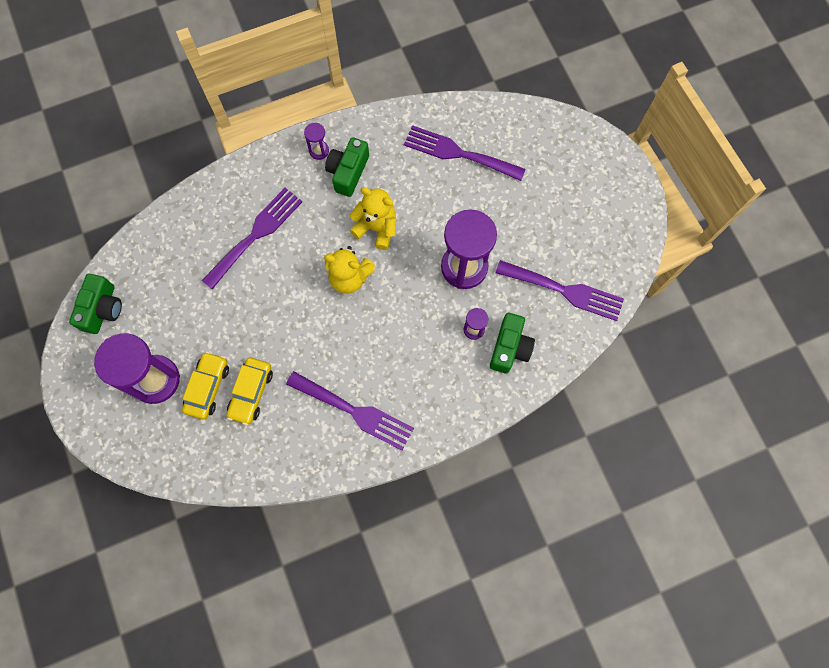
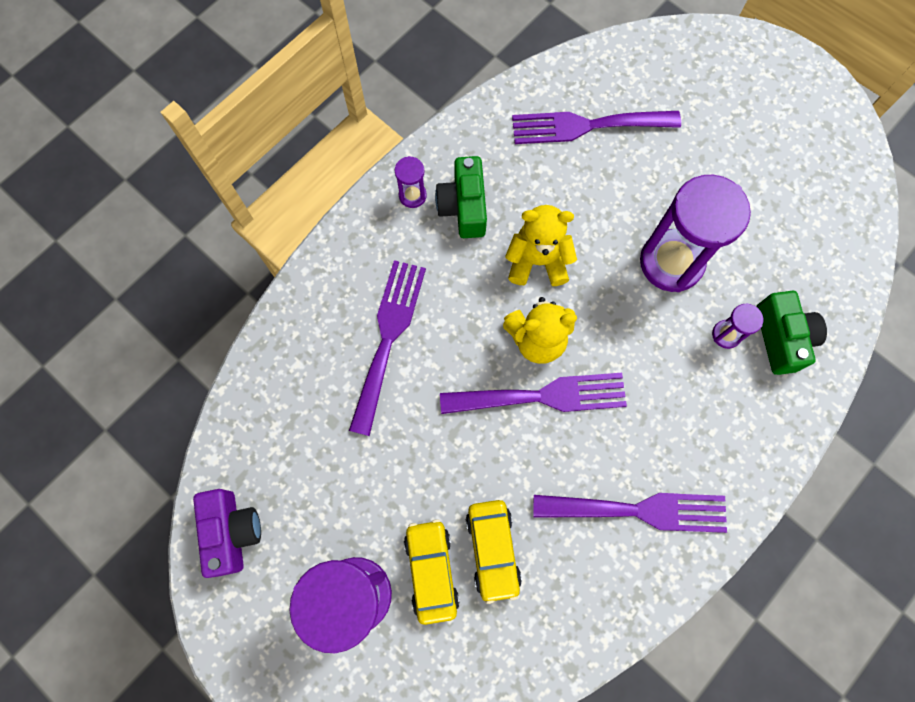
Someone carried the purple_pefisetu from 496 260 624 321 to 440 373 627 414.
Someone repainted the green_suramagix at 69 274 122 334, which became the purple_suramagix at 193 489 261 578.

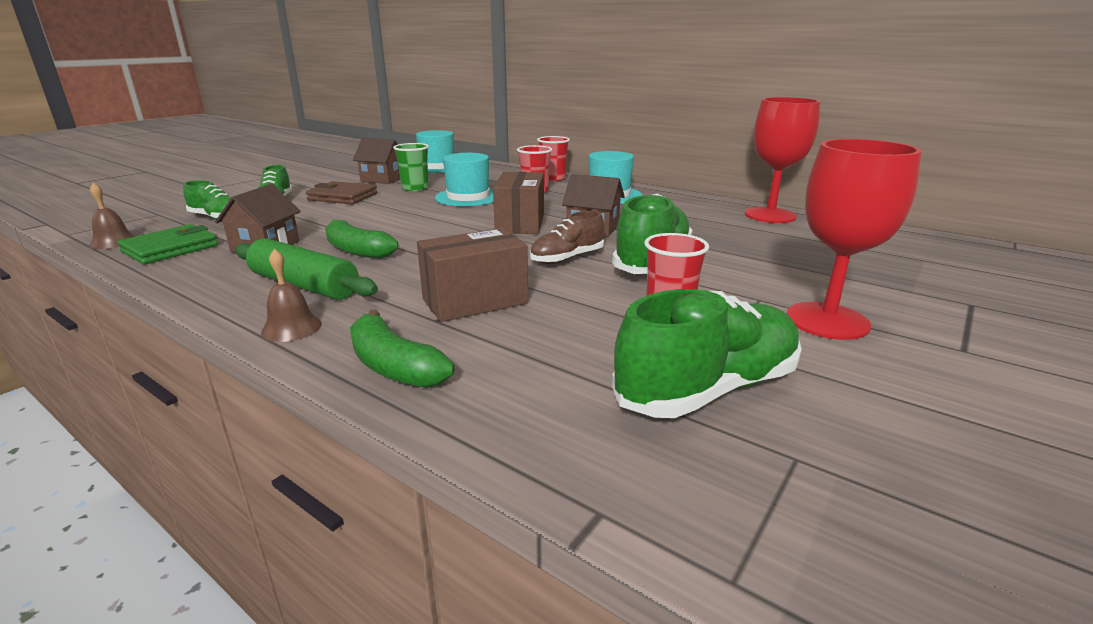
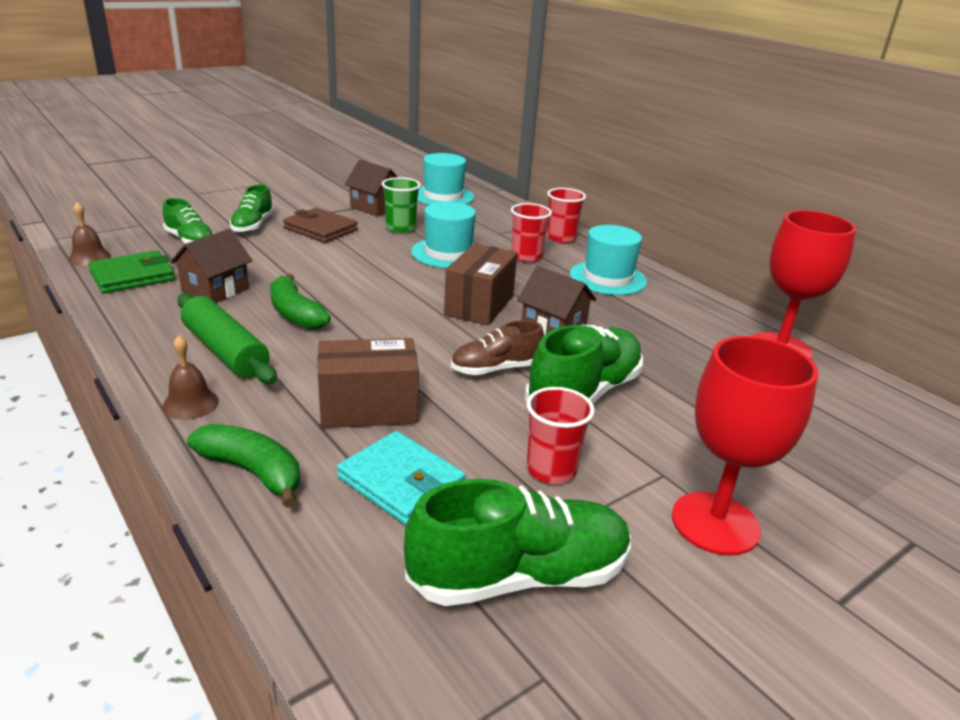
Someone rotated the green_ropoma at 350 310 455 388 by 150 degrees clockwise.
Someone put down the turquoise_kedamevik at 337 431 465 525.

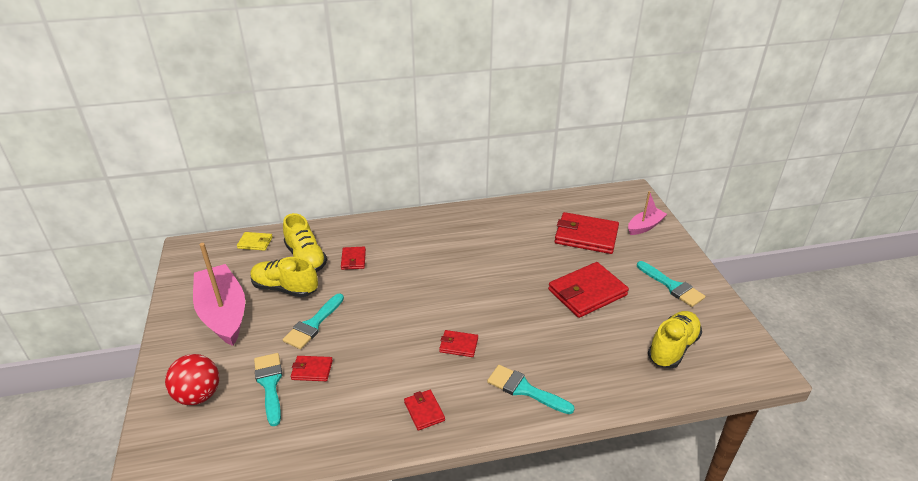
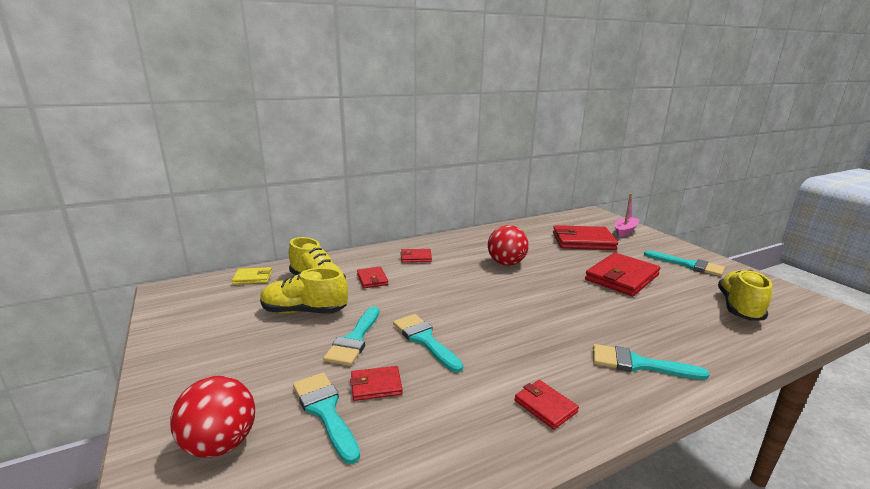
Someone took away the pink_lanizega at 193 243 245 346.
Someone carried the red_kedamevik from 439 330 478 357 to 401 249 432 263.
Someone put down the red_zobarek at 488 225 529 266.
Someone put down the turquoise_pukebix at 393 314 463 373.

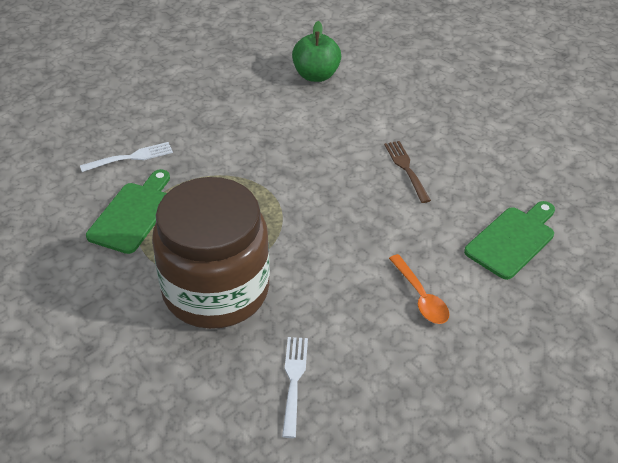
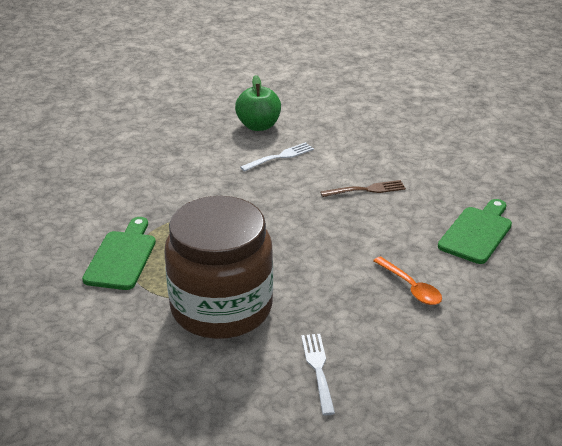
Someone rotated the brown_pefisetu at 384 141 431 203 by 105 degrees clockwise.
Someone carried the white_pefisetu from 80 142 173 172 to 240 142 314 172.

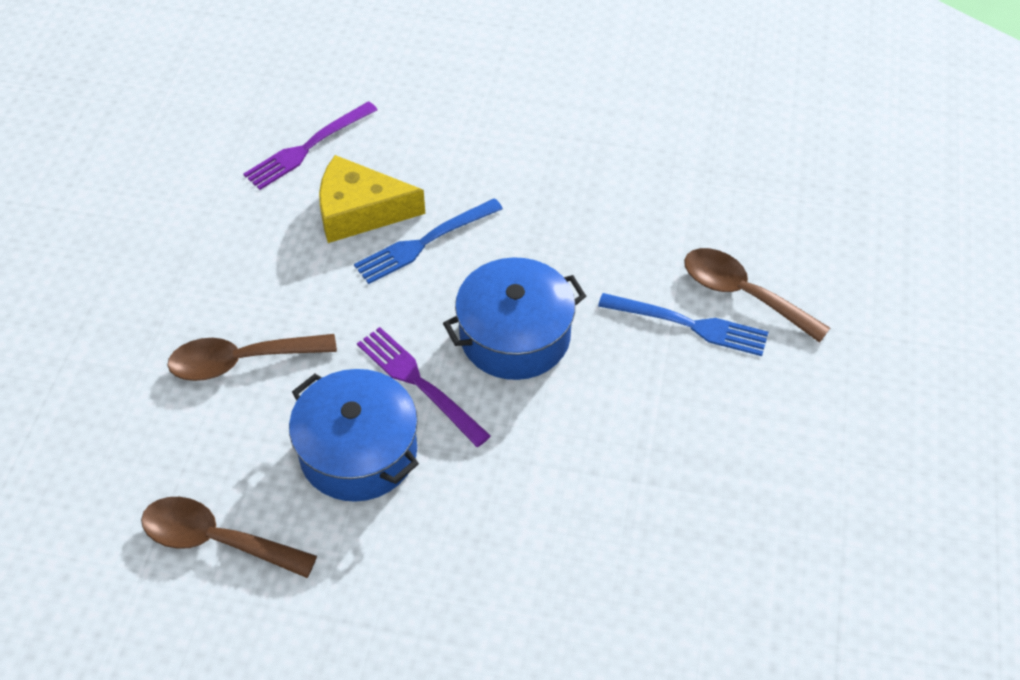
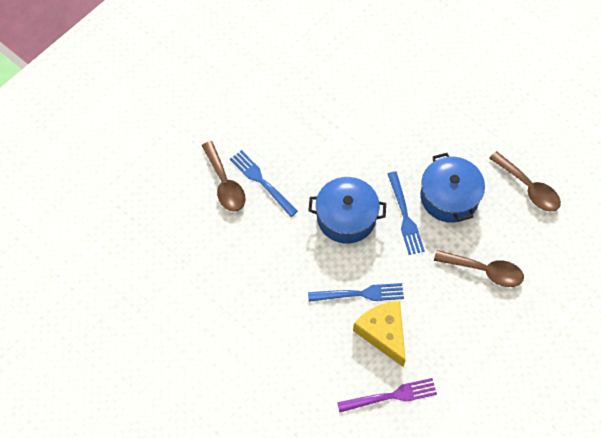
Someone rotated the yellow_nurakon at 319 155 425 243 by 150 degrees counterclockwise.
Someone repainted the purple_pefisetu at 357 327 491 447, which became the blue_pefisetu at 388 171 425 255.

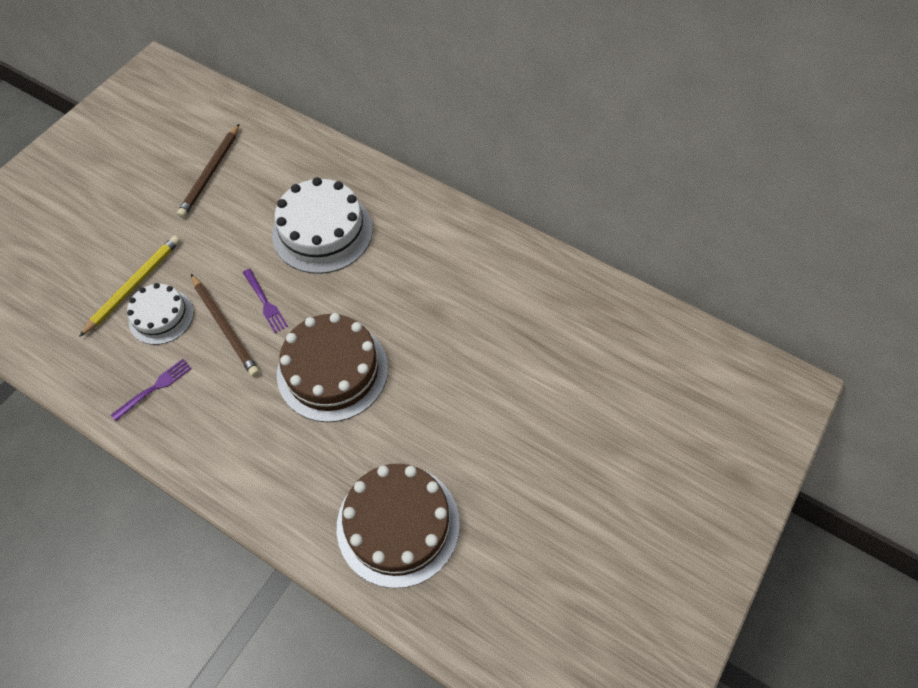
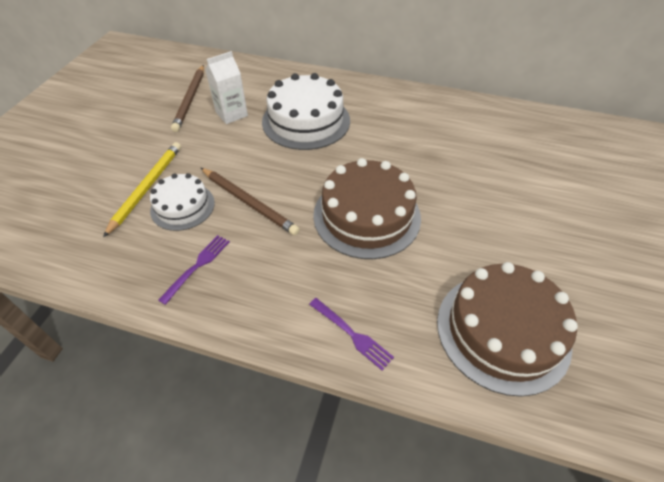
Someone carried the purple_pefisetu from 243 269 288 333 to 309 298 394 371.
Someone put down the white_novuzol at 205 51 248 124.

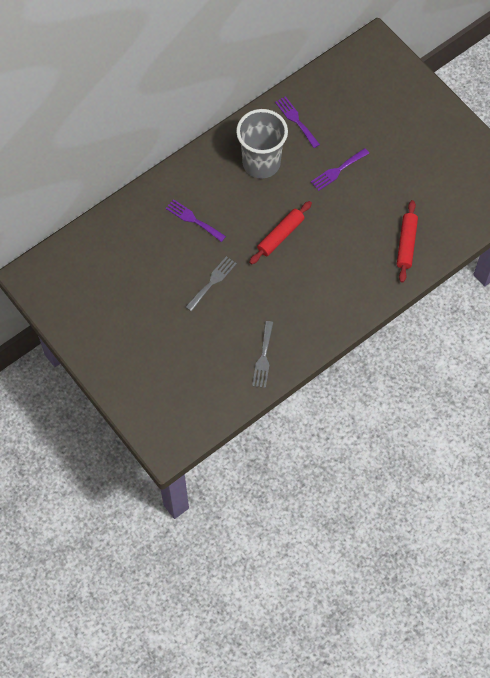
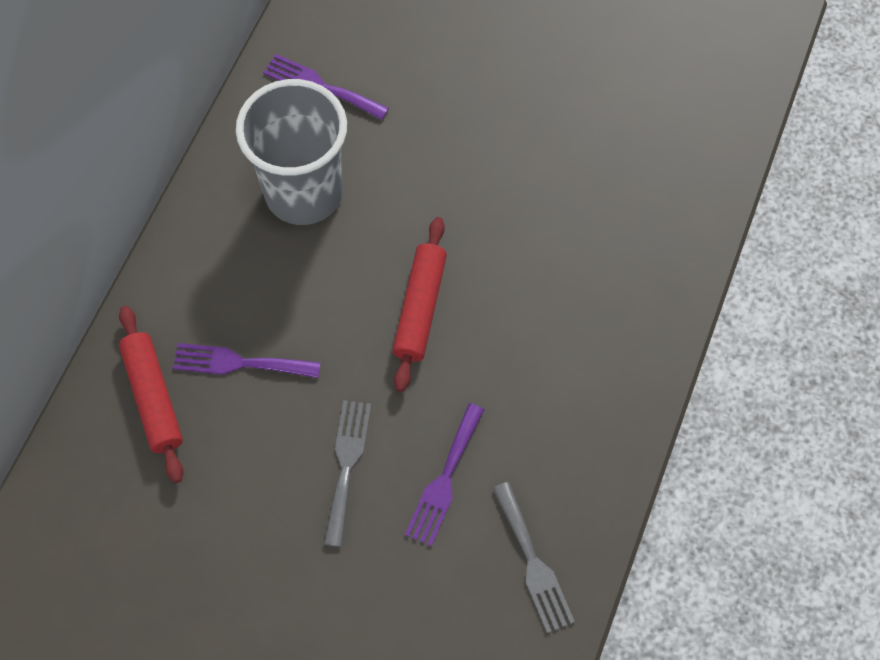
Someone carried the purple_pefisetu from 311 148 369 191 to 405 403 484 546.
Someone carried the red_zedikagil from 397 200 418 283 to 119 306 183 483.

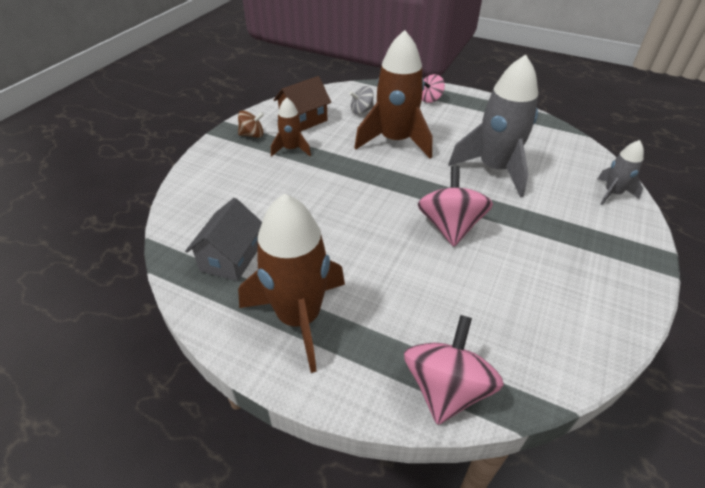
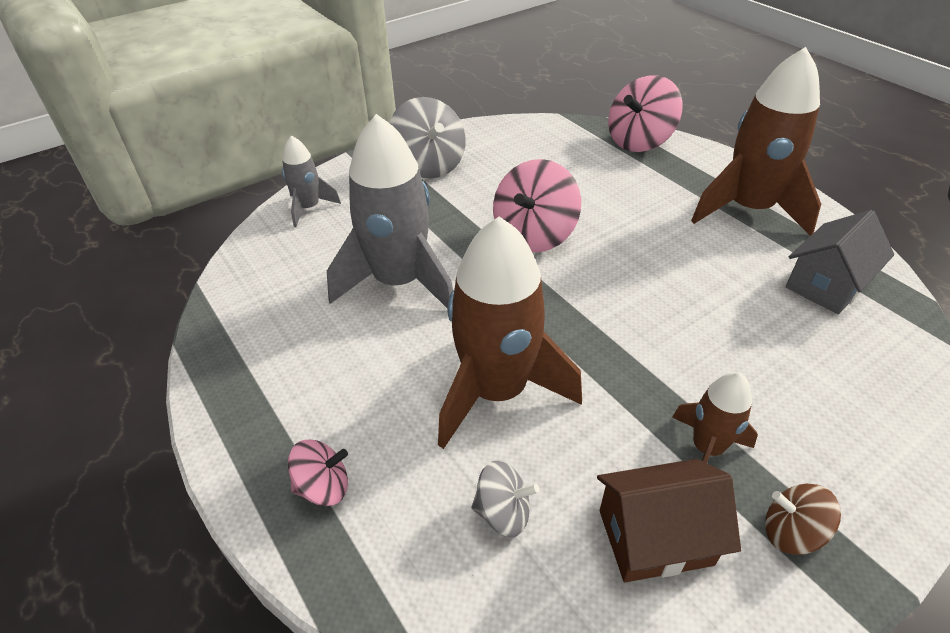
Someone put down the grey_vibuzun at 390 97 466 178.

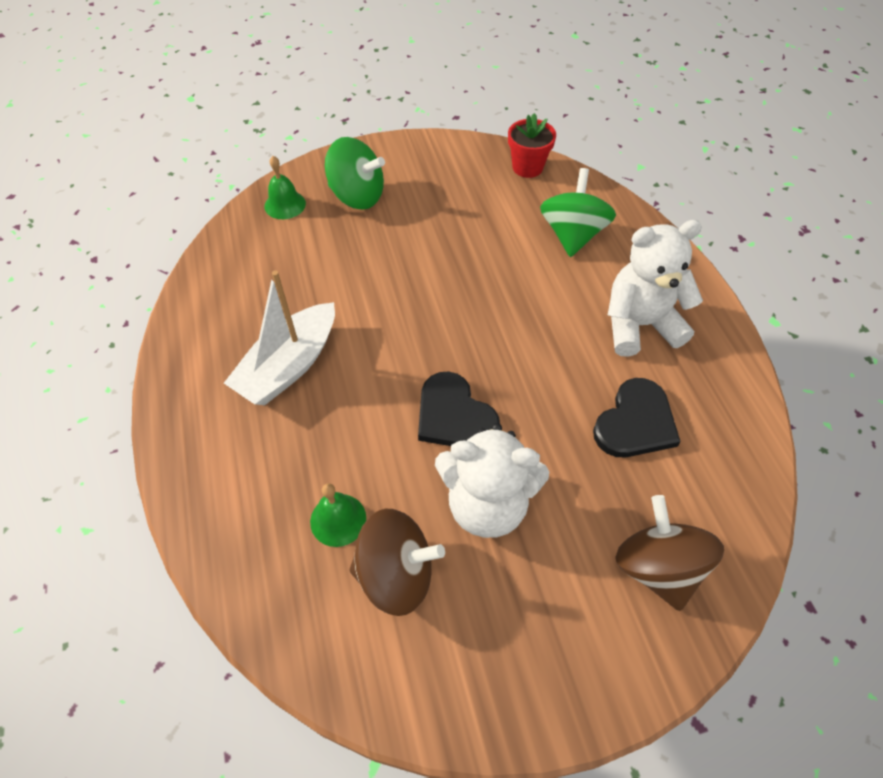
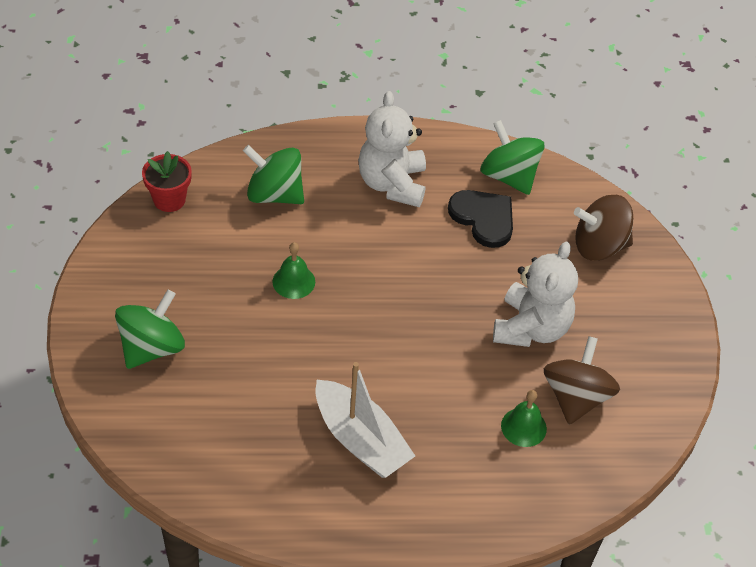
Someone carried the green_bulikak from 265 156 306 219 to 272 242 315 299.
Someone took away the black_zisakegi at 418 371 500 446.
Someone put down the green_vibuzun at 480 120 544 195.

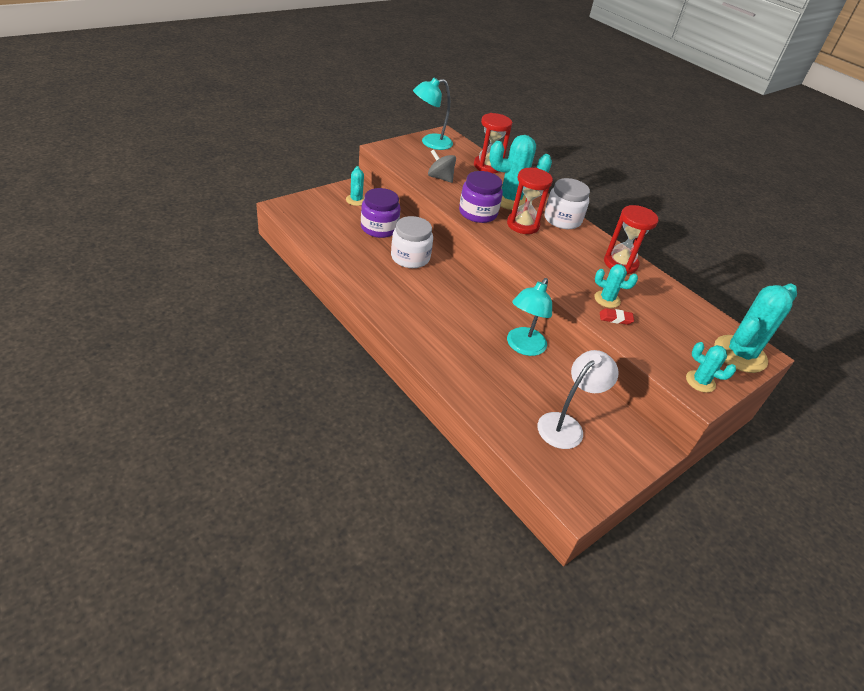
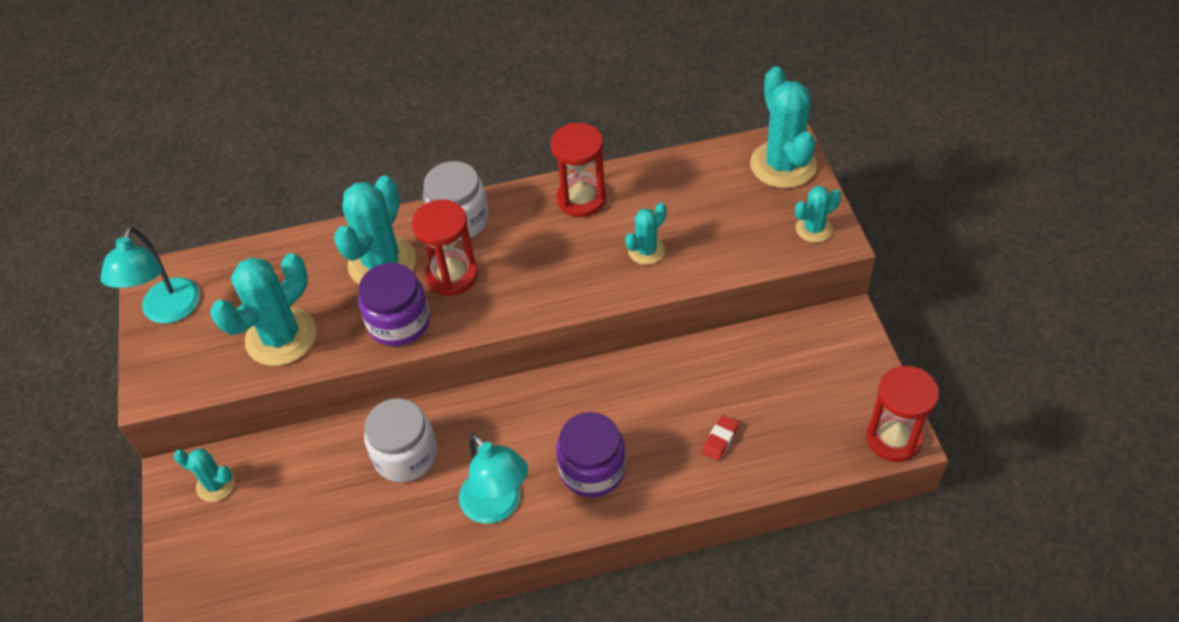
Someone carried the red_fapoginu from 474 113 512 173 to 866 366 939 462.
Someone swapped the grey_vibuzun at 428 149 456 183 for the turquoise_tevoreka at 210 253 317 366.
Someone carried the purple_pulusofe from 361 188 400 238 to 556 412 626 497.
Someone carried the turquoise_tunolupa from 507 278 552 356 to 459 433 528 524.
Someone carried the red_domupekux from 600 308 634 325 to 702 415 739 461.
Someone took away the white_tunolupa at 537 350 619 449.

